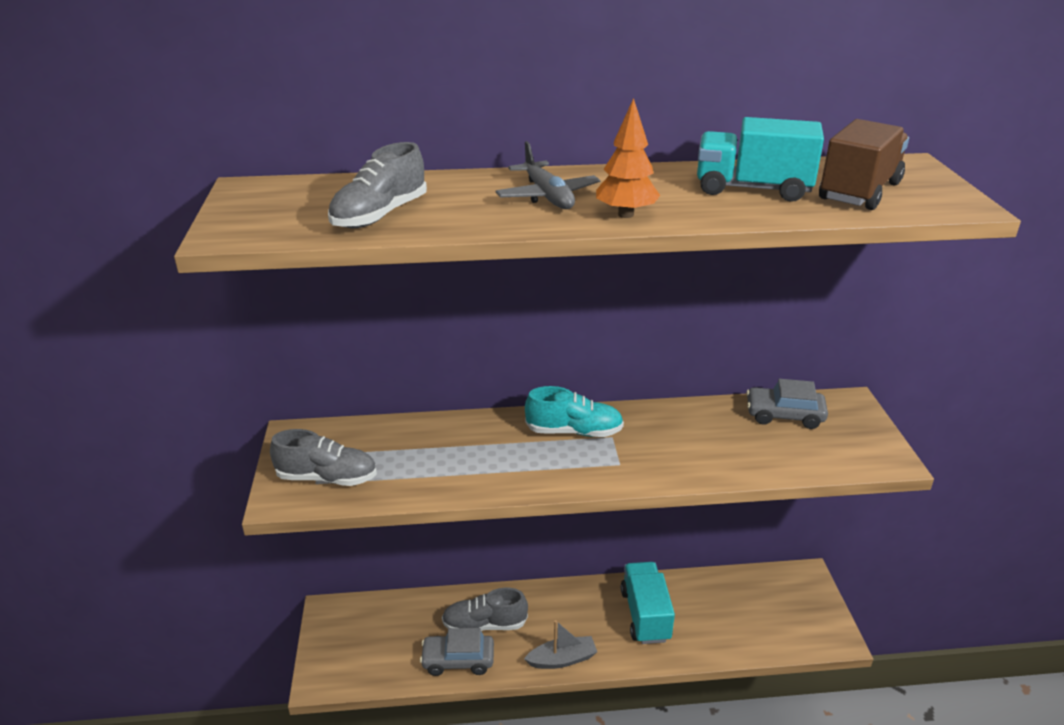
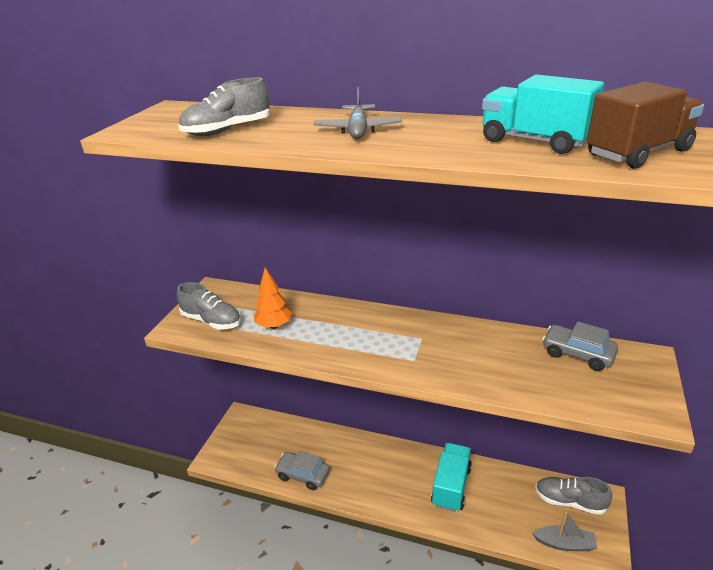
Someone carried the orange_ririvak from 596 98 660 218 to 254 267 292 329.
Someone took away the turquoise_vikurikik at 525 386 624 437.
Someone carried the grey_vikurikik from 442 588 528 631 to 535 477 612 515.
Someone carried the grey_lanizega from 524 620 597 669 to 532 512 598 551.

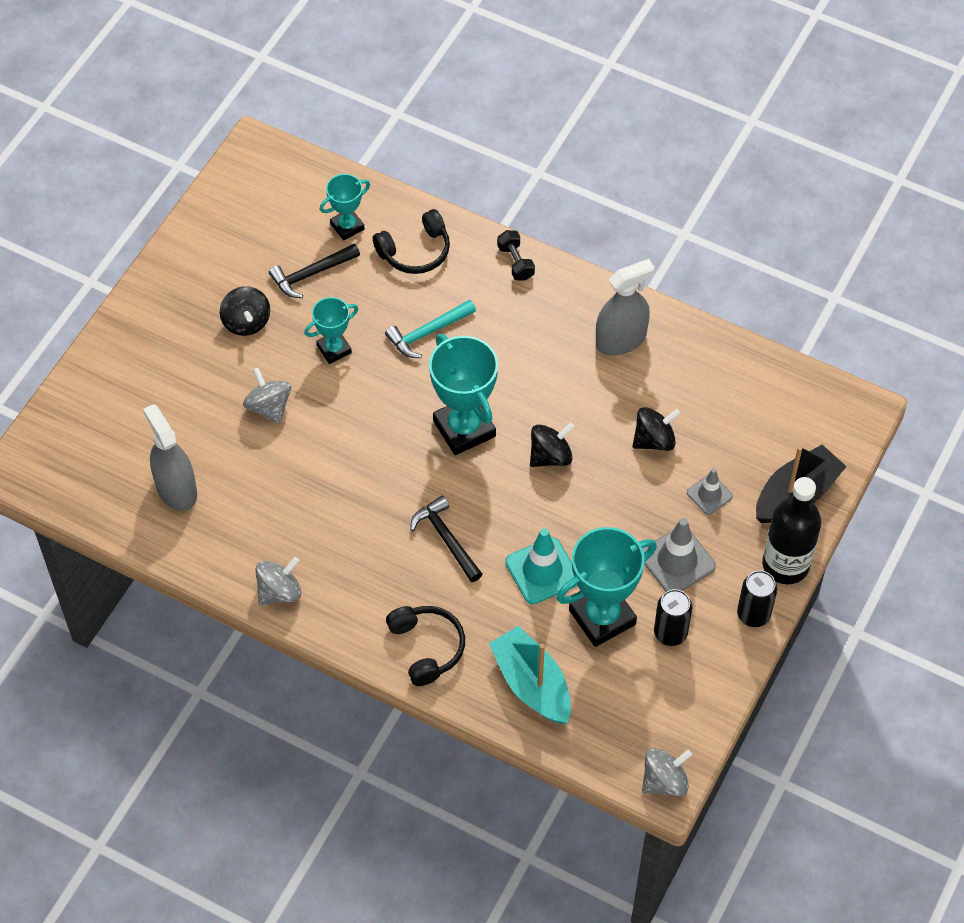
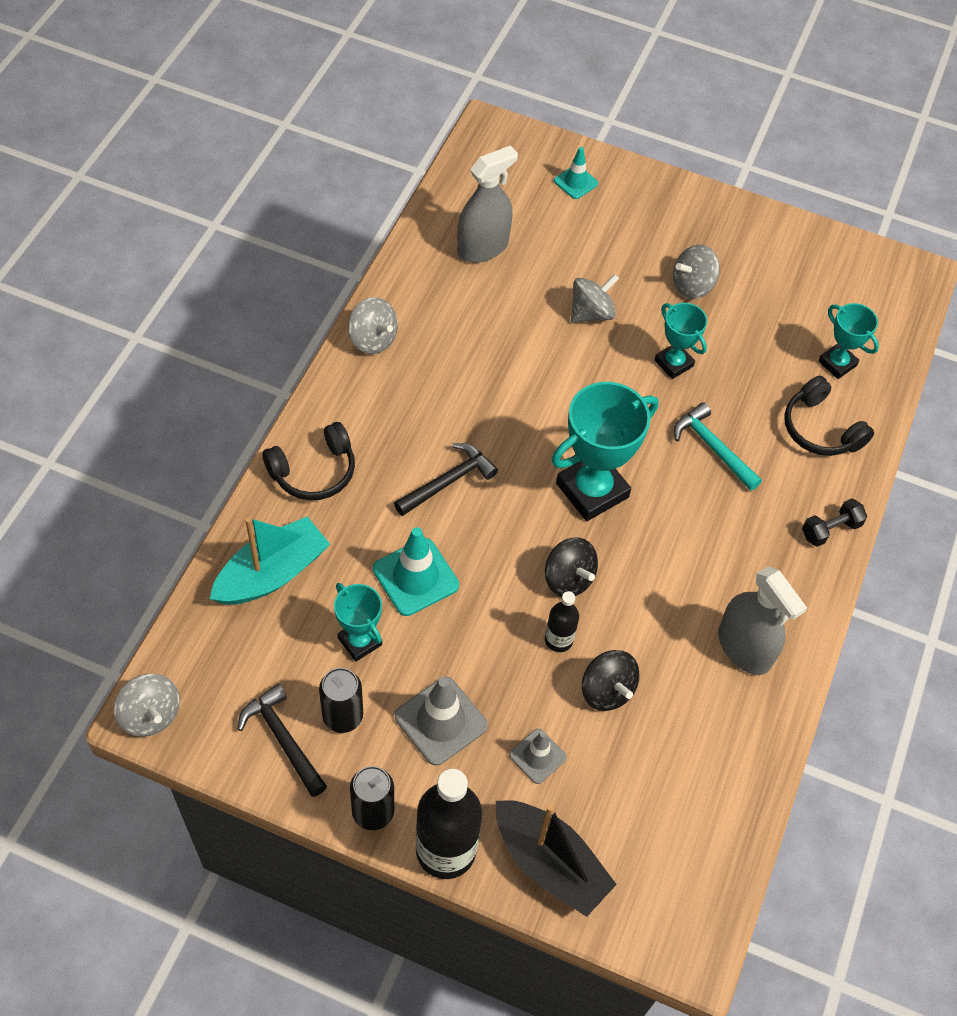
Someone carried the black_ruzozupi from 269 243 360 298 to 238 684 327 797.
Someone repainted the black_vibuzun at 220 286 270 336, which became the grey_vibuzun at 673 245 720 299.
Someone scaled the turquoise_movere at 557 527 657 647 by 0.57.
Someone put down the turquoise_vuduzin at 554 147 598 199.
Someone put down the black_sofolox at 545 591 579 652.

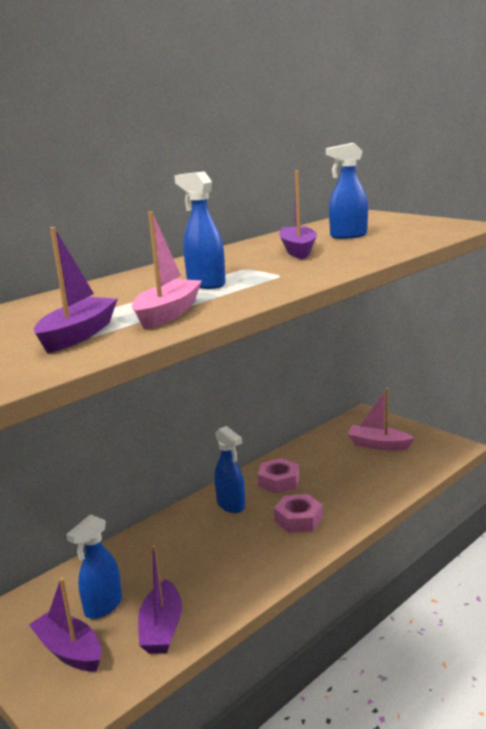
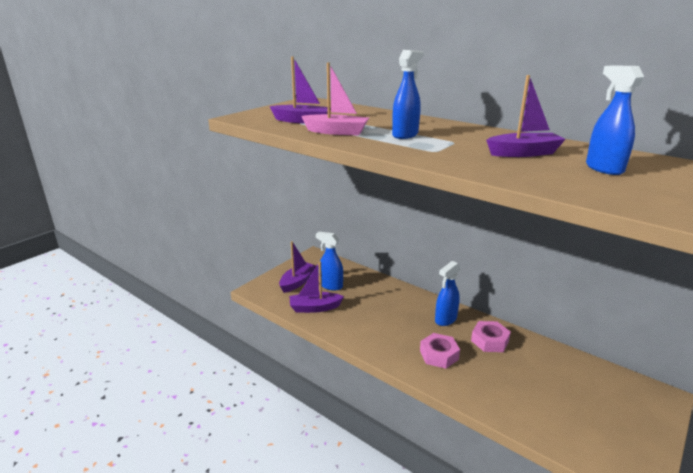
Someone took away the pink_lanizega at 348 388 415 451.

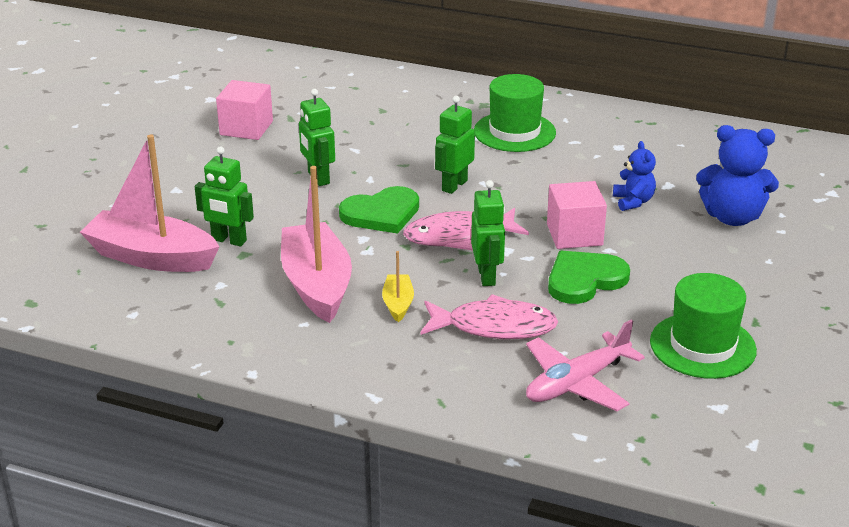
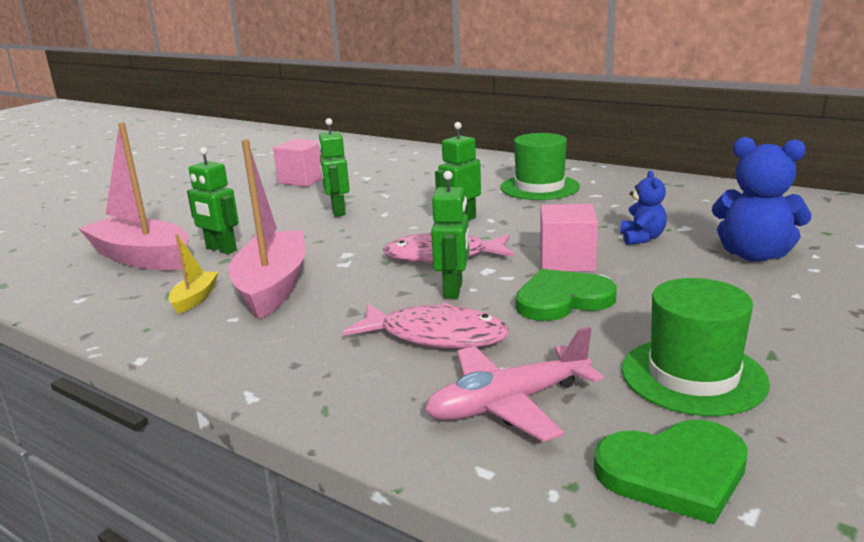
Someone carried the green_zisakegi from 339 186 419 234 to 594 420 748 524.
Someone carried the yellow_lanizega from 382 251 414 322 to 169 234 218 314.

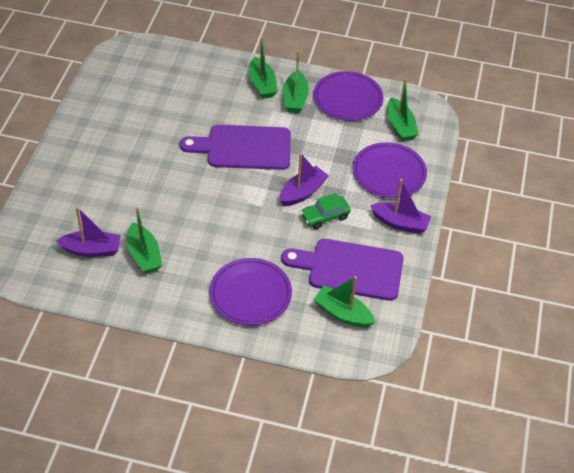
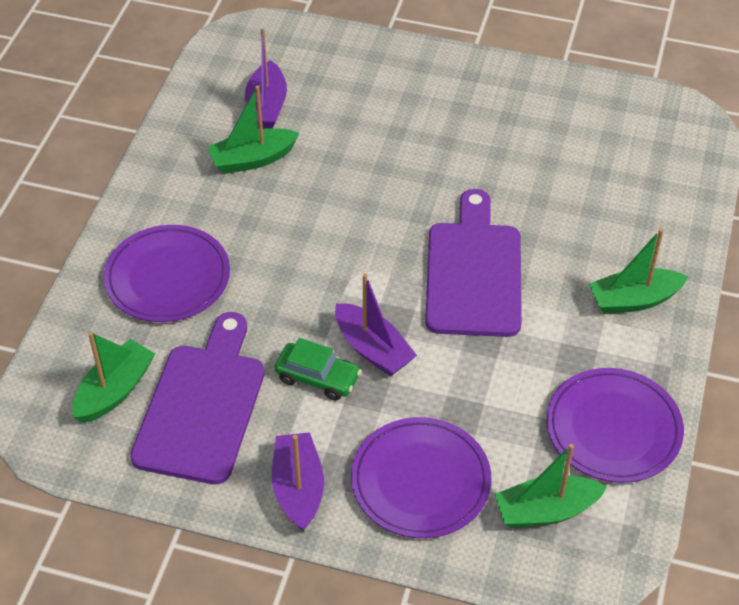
Someone took away the green_lanizega at 283 51 309 113.
Someone rotated the purple_lanizega at 370 179 431 234 by 150 degrees clockwise.
Someone rotated the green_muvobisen at 301 193 351 229 by 135 degrees clockwise.

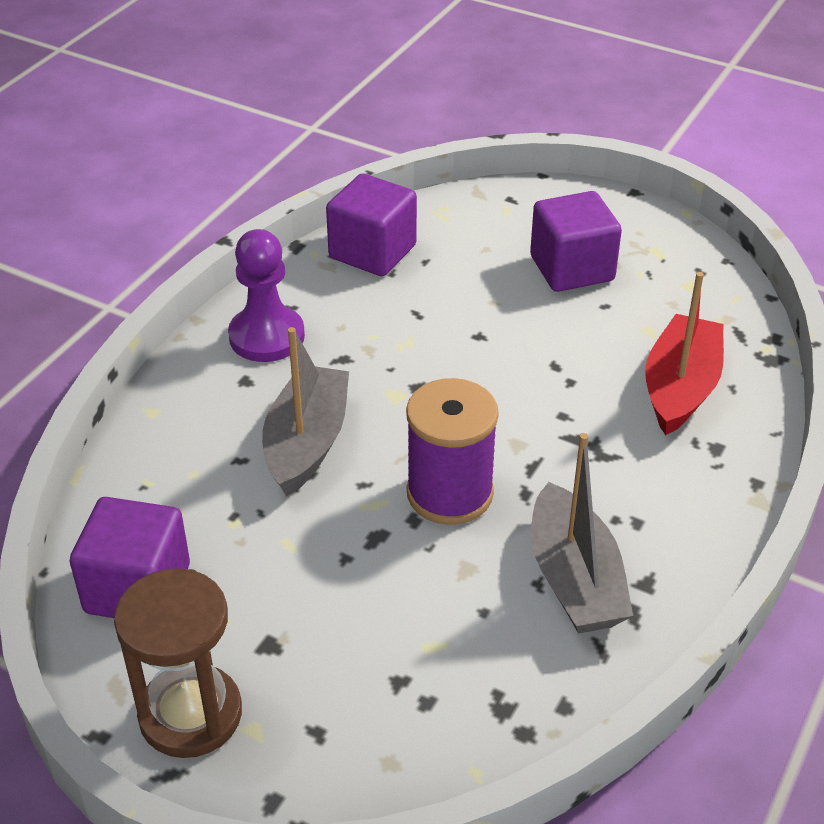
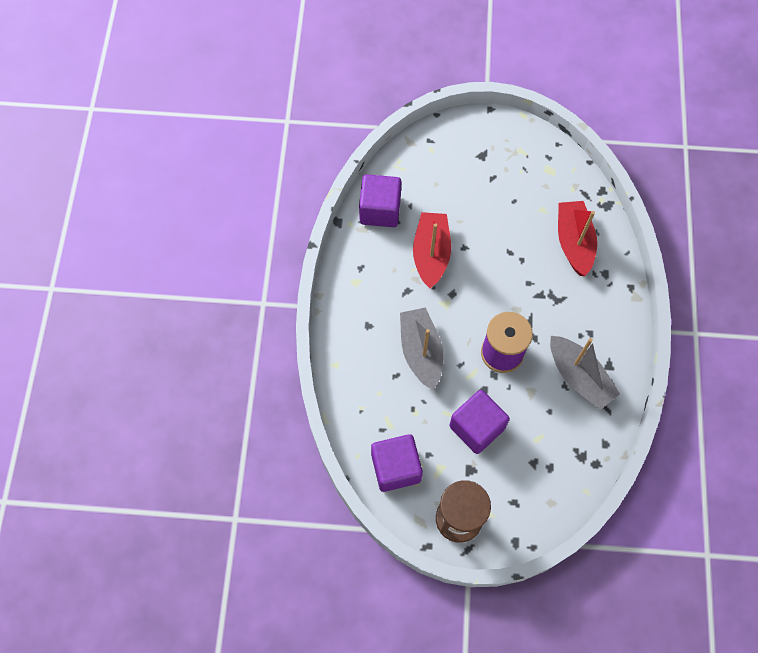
Someone carried the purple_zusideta from 530 191 622 292 to 449 390 510 454.
Someone took away the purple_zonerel at 228 229 305 362.
Someone put down the red_lanizega at 413 212 451 288.

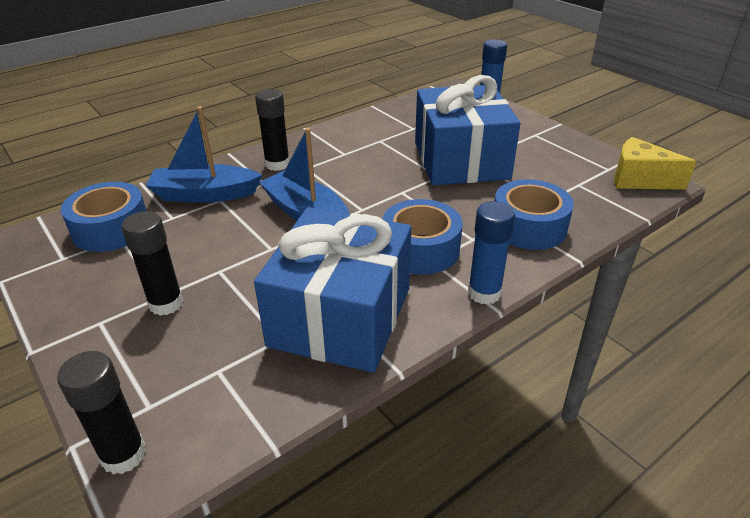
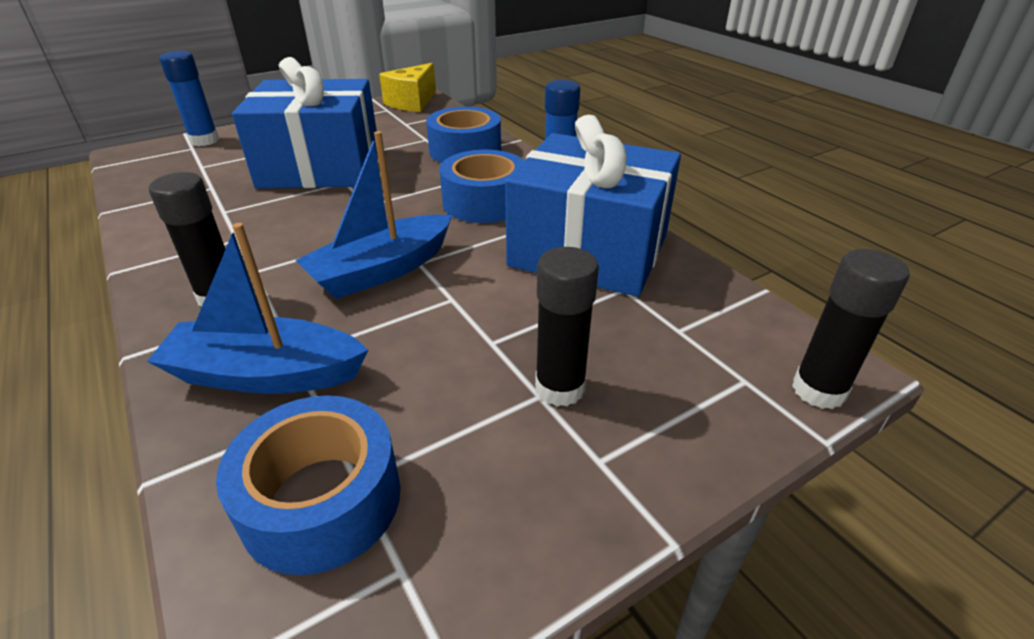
Someone rotated the blue_lanizega at 146 106 262 203 by 90 degrees clockwise.

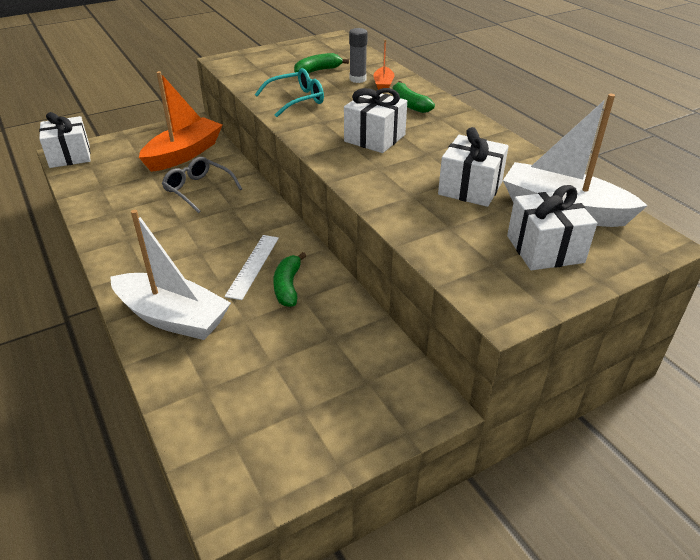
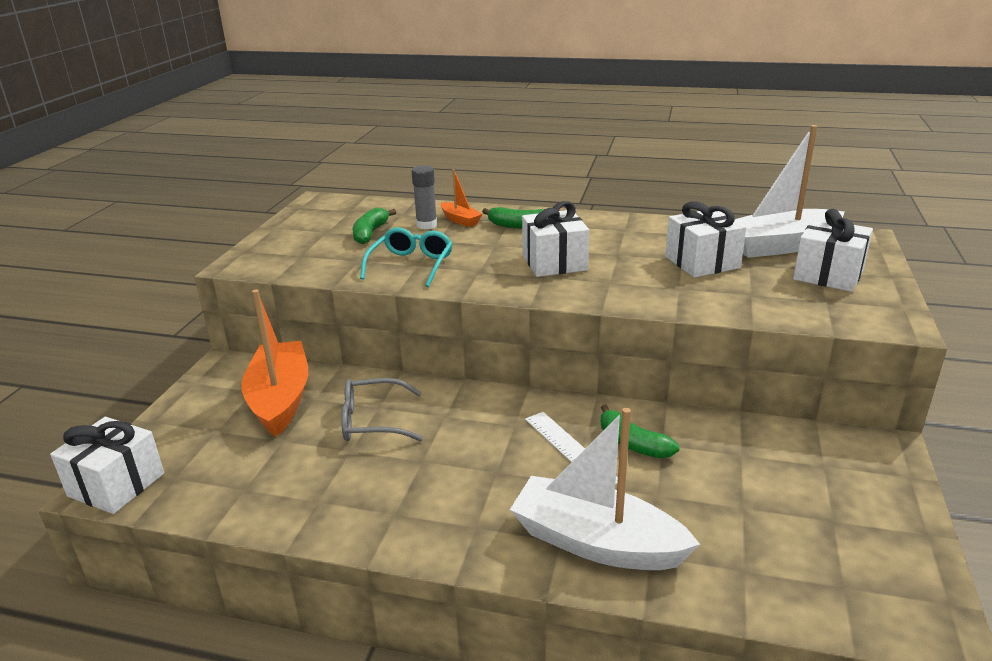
Someone rotated the white_lanizega at 110 210 231 340 by 135 degrees counterclockwise.

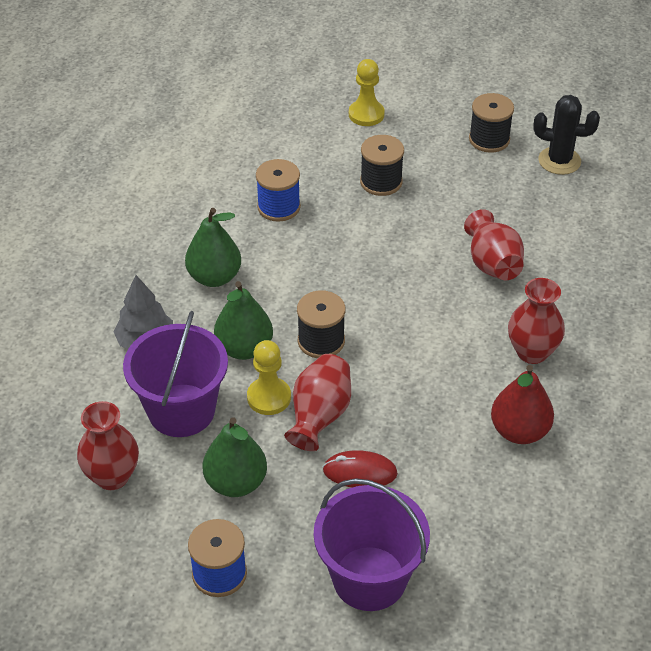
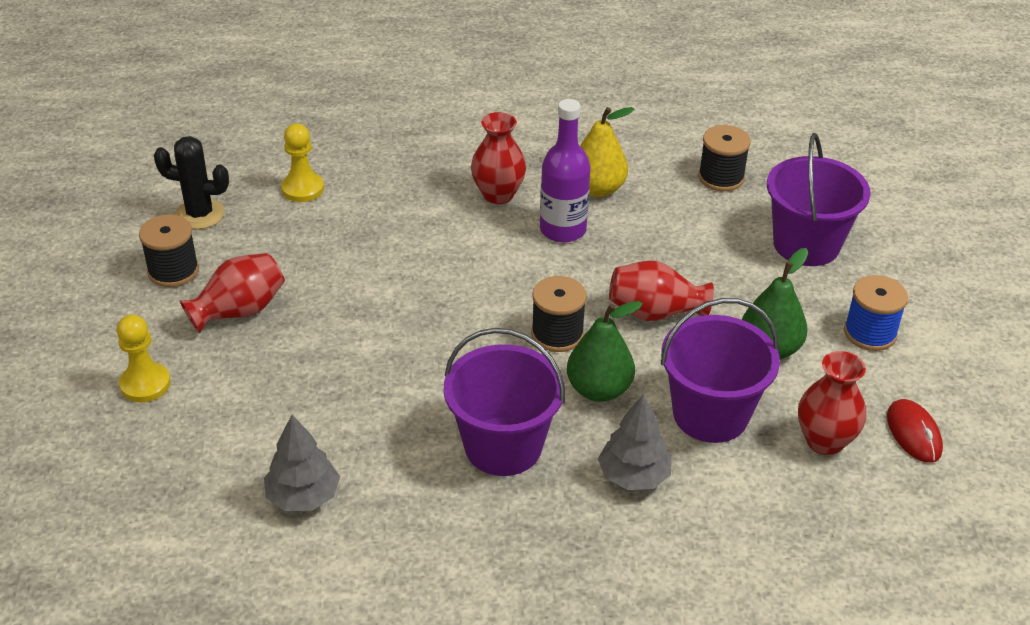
Someone rotated the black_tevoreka at 533 95 600 175 by 75 degrees counterclockwise.
Someone carried the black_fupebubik from 360 135 404 196 to 698 125 751 191.
Someone took away the blue_fupebubik at 256 159 301 222.
Someone swapped the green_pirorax at 185 208 241 287 for the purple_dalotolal at 444 328 565 476.
Someone carried the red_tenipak from 464 209 524 280 to 180 253 285 333.
Someone carried the yellow_zonerel from 247 340 291 415 to 281 123 324 202.
Someone repainted the red_pirorax at 491 365 554 444, which became the yellow_pirorax at 580 107 634 197.
Someone carried the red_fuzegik from 323 450 398 488 to 887 399 943 463.
Someone put down the purple_sofolox at 540 99 591 243.
Someone put down the grey_ririvak at 264 415 340 511.

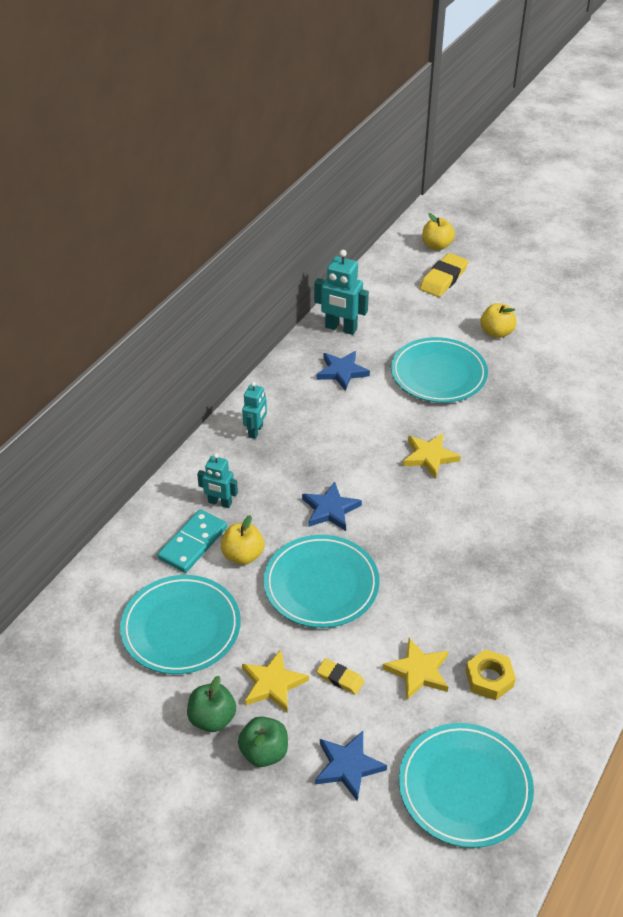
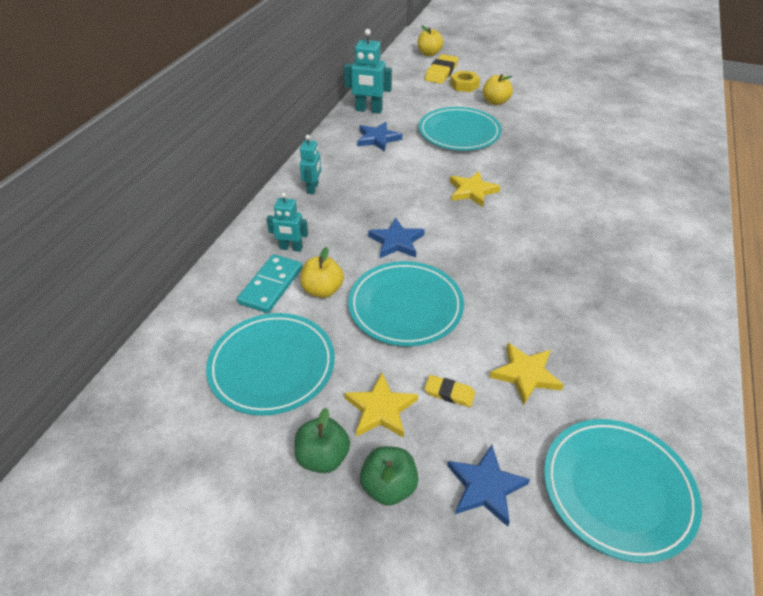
Someone carried the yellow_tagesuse from 465 649 516 700 to 450 71 480 92.

